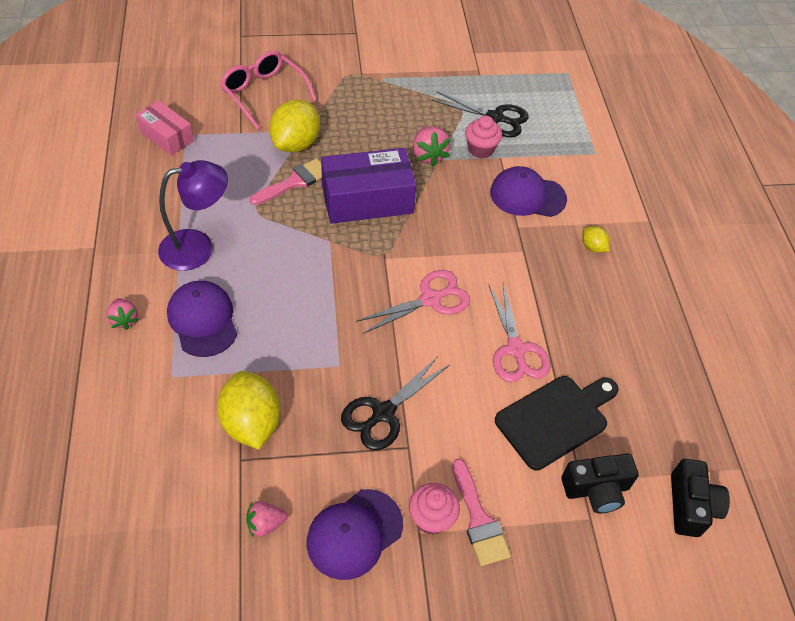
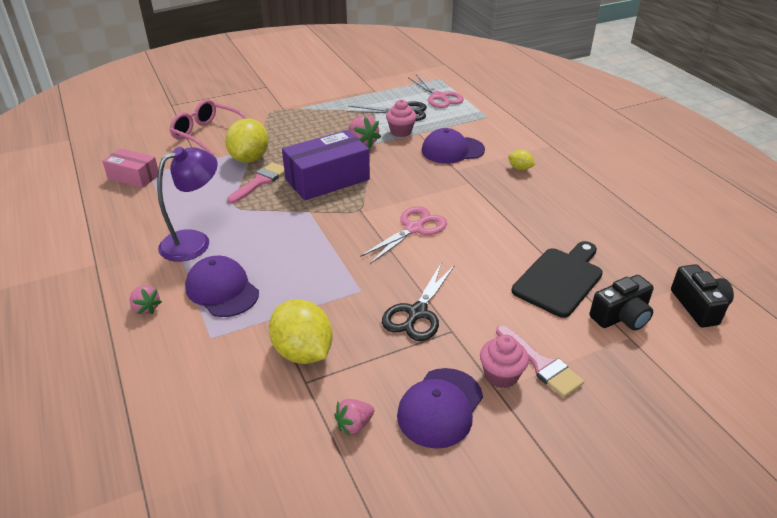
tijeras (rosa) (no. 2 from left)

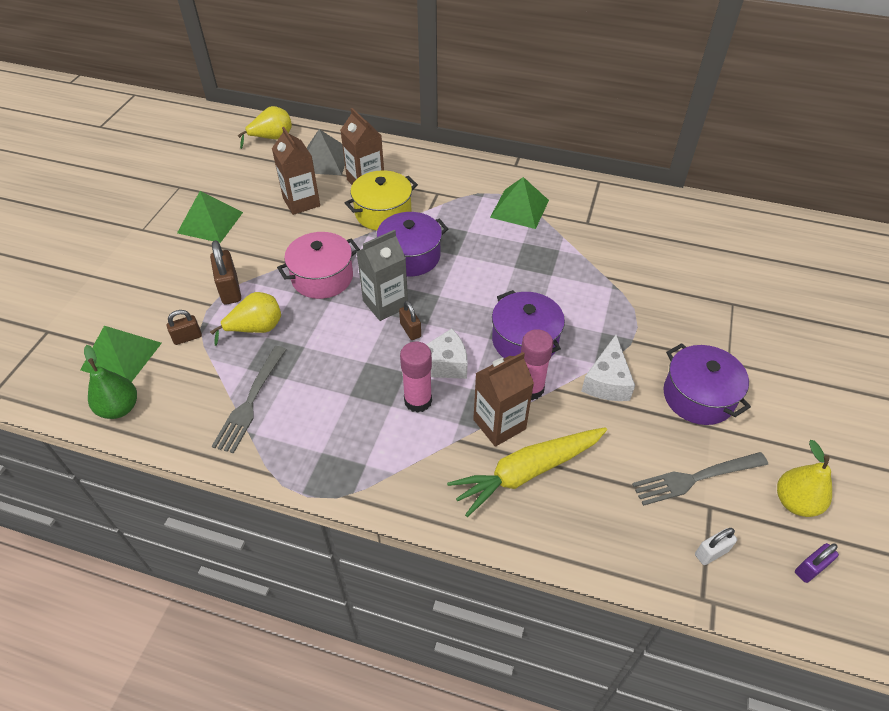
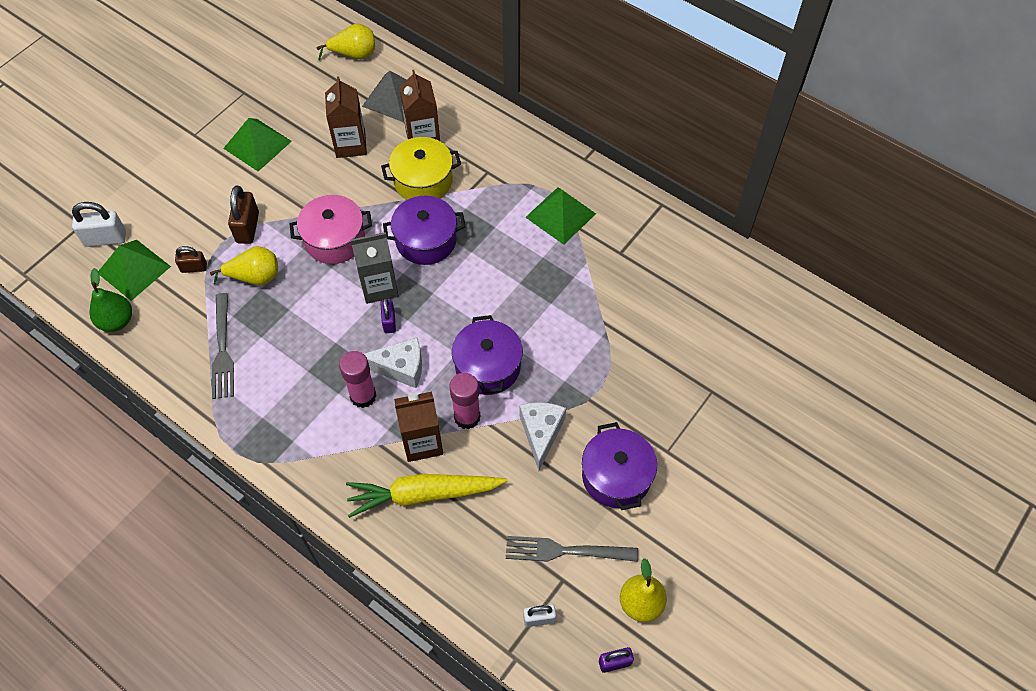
candado (blanco) (no. 1 from left); tenedor (gris) (no. 1 from left); candado (morado) (no. 1 from left); queso (blanco) (no. 2 from left)

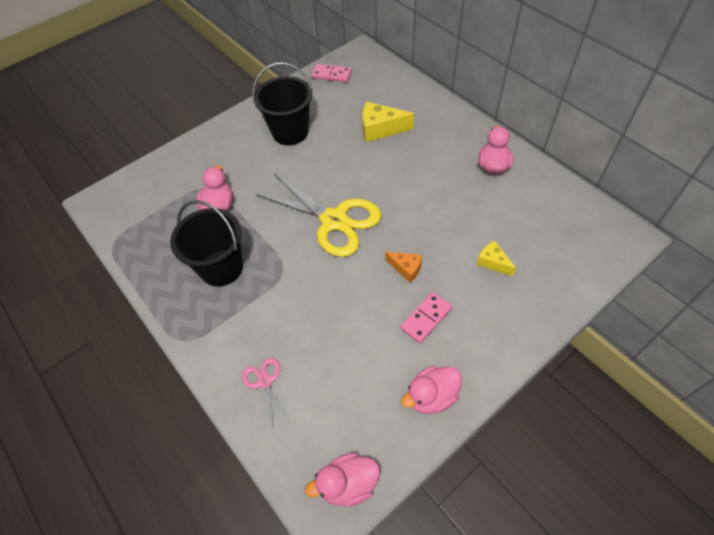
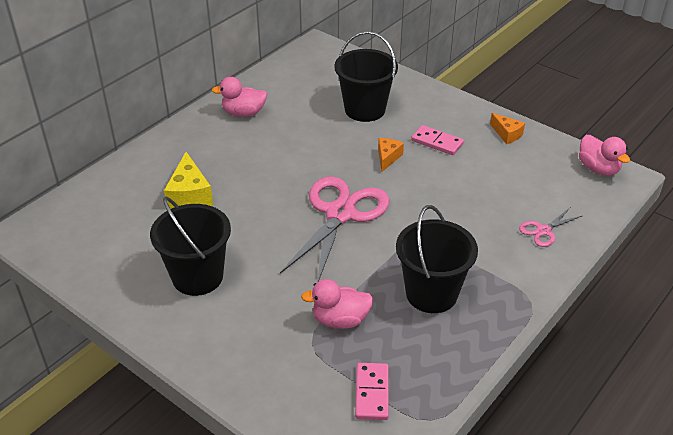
tijeras (rosa) (no. 1 from left); balde (negro) (no. 2 from left); ficha de dominó (rosa) (no. 1 from left); queso (naranja) (no. 2 from left)

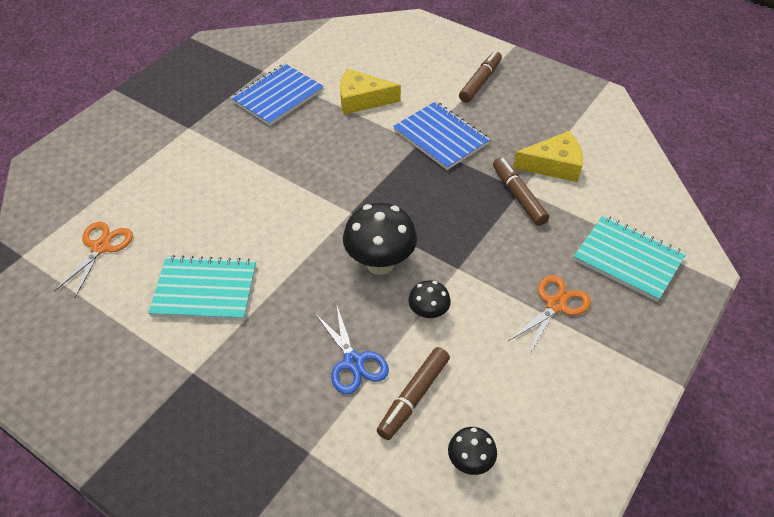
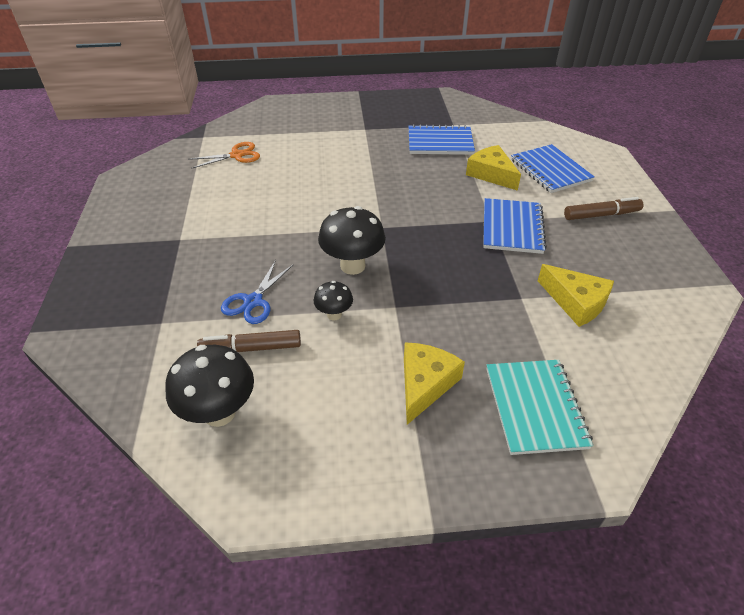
seta (negro) (no. 1 from left); queso (amarillo) (no. 1 from left); cuaderno (azul) (no. 3 from left); cuaderno (turquesa) (no. 1 from left in the first image); rotulador (marrón) (no. 3 from left in the first image)

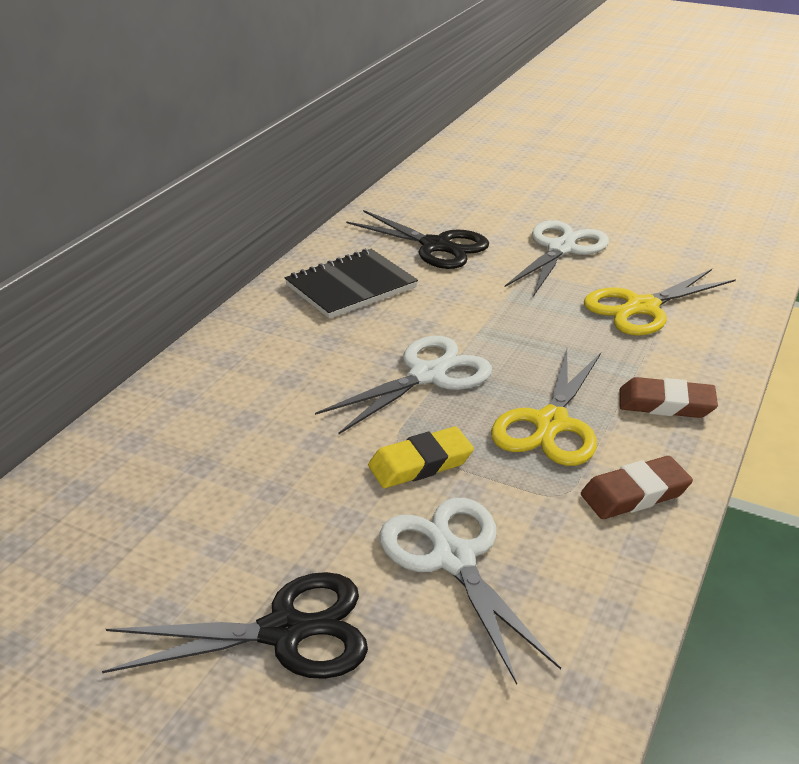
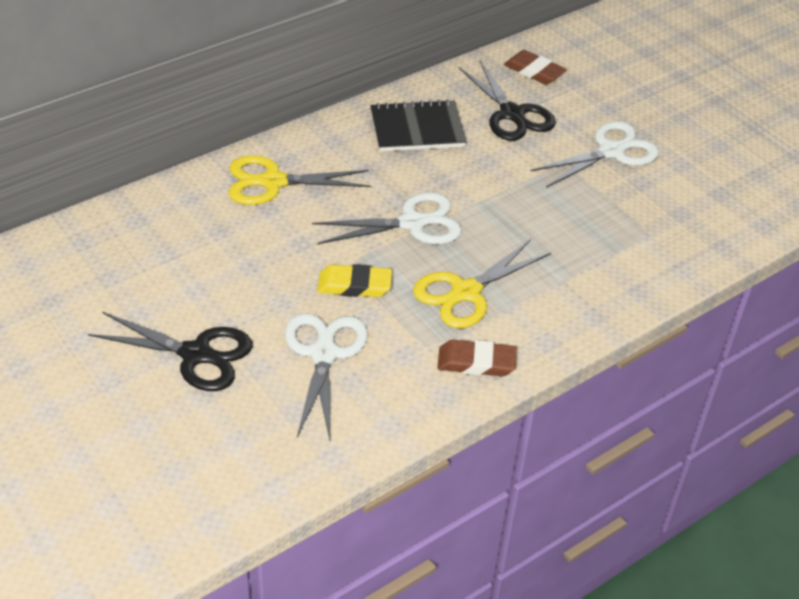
tijeras (amarillo) (no. 1 from left); goma de borrar (marrón) (no. 2 from left)

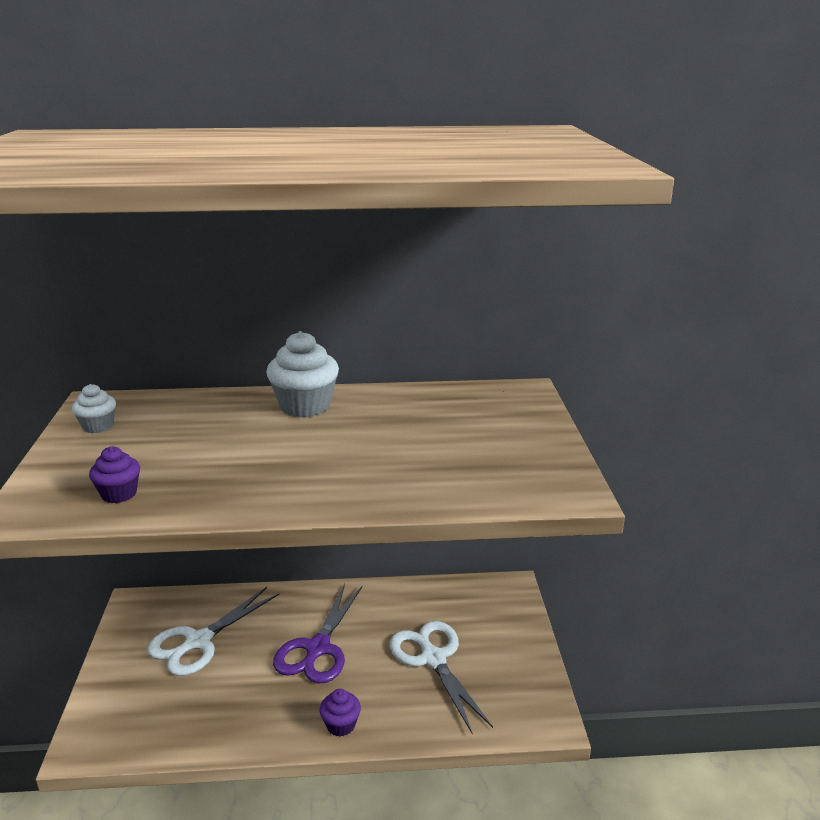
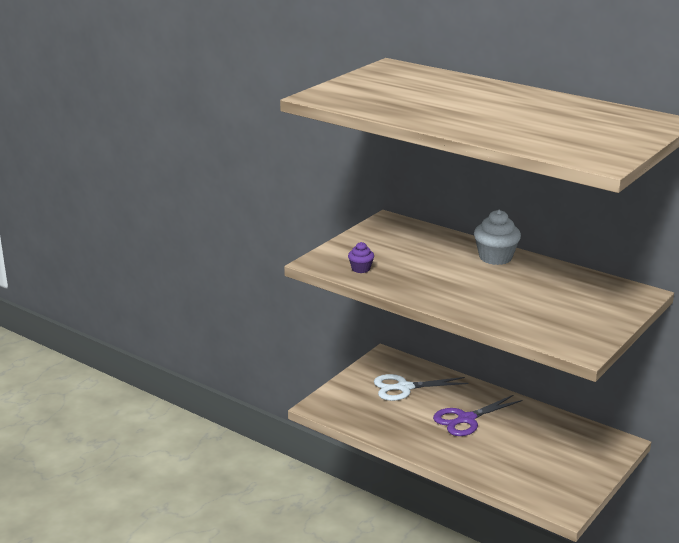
magdalena (blanco) (no. 1 from left in the first image); magdalena (morado) (no. 2 from left in the first image); tijeras (blanco) (no. 2 from left in the first image)

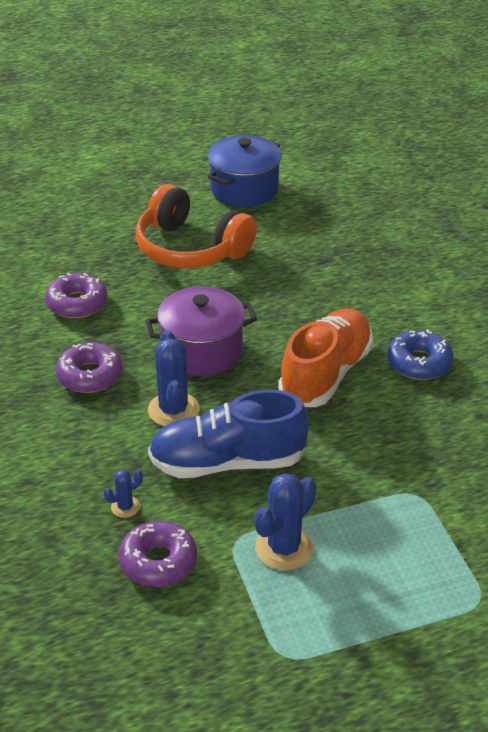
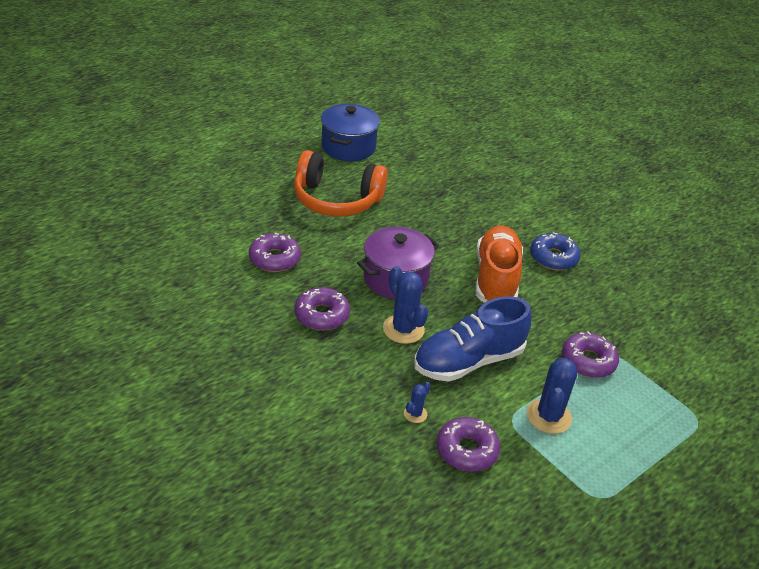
rosquilla (morado) (no. 4 from left)

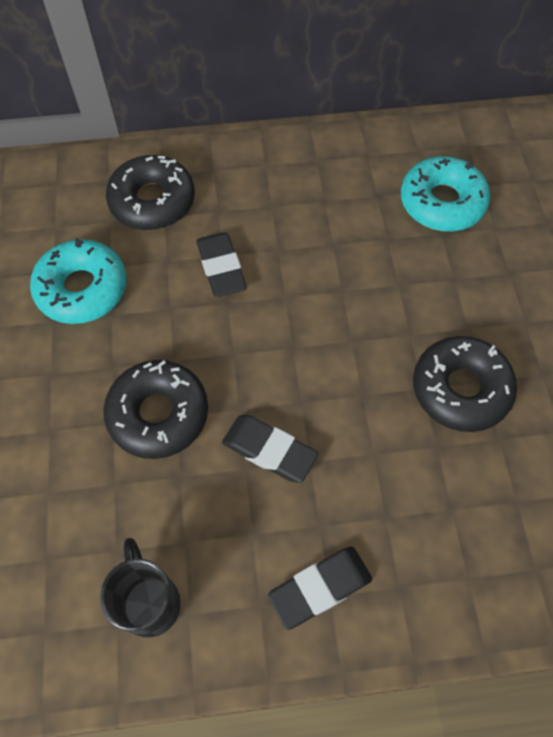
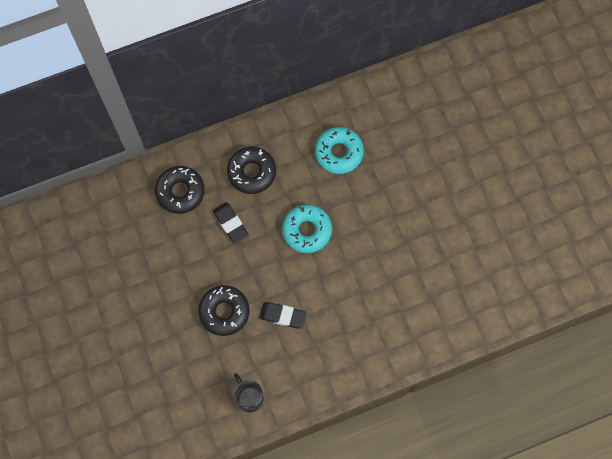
rosquilla (negro) (no. 3 from left); rosquilla (turquesa) (no. 1 from left); goma de borrar (negro) (no. 3 from left in the first image)

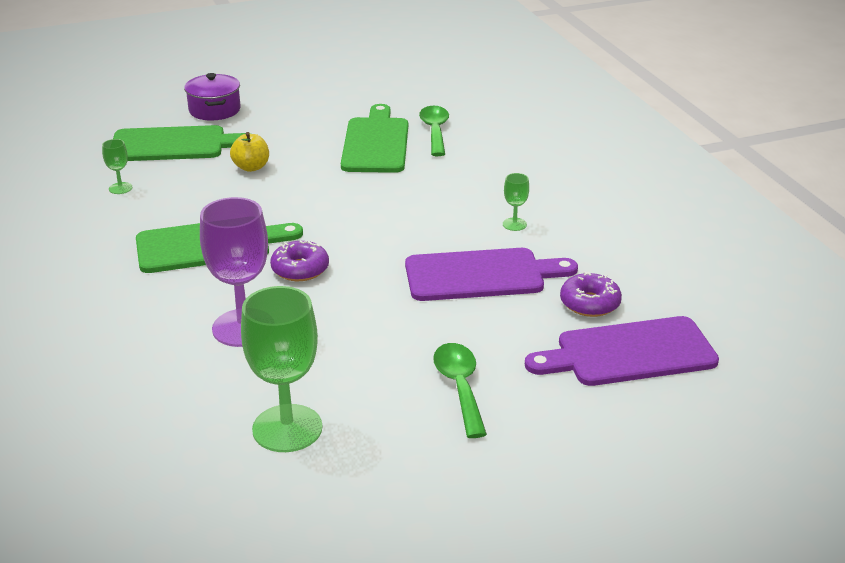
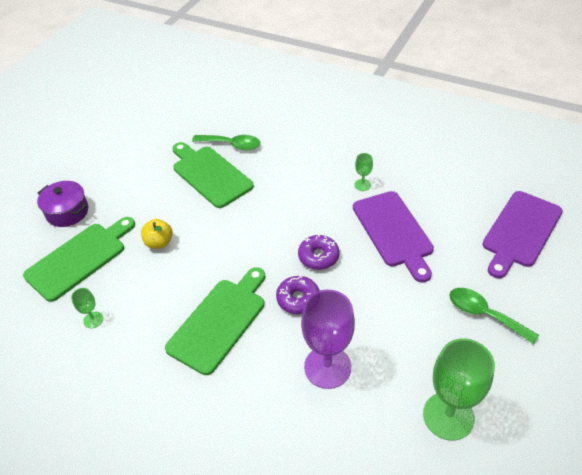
cuchara (verde) (no. 1 from left); rosquilla (morado) (no. 2 from left); tabla de cortar (morado) (no. 1 from left)

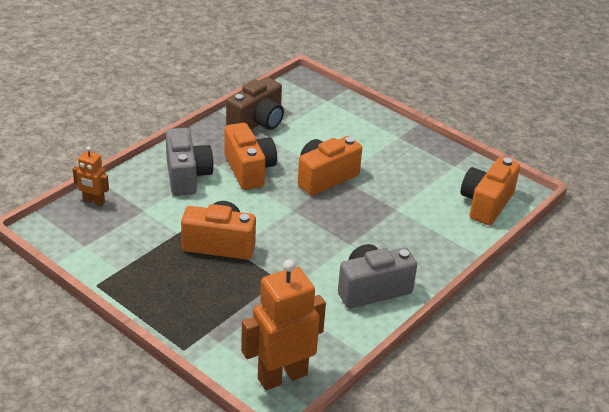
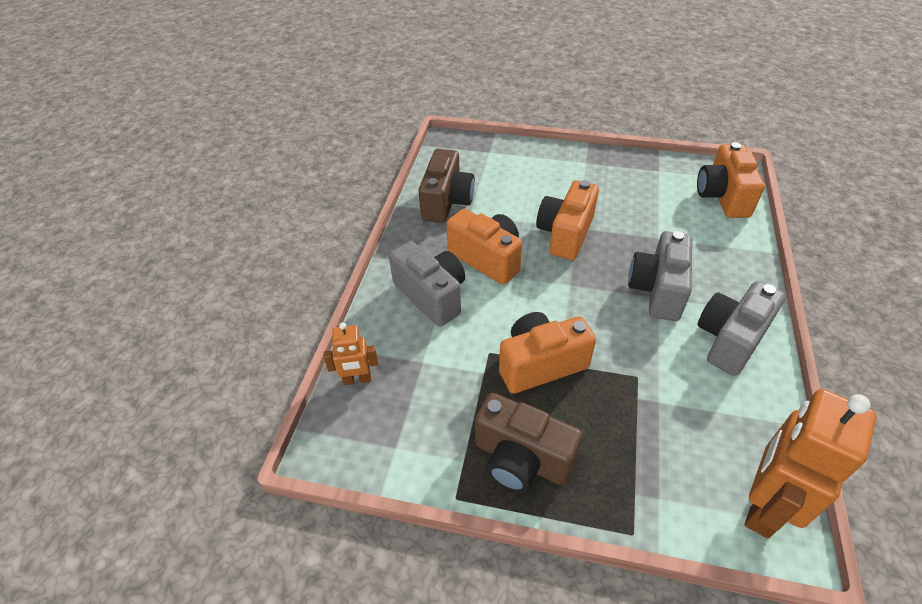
cámara (marrón) (no. 2 from left); cámara (gris) (no. 2 from left)

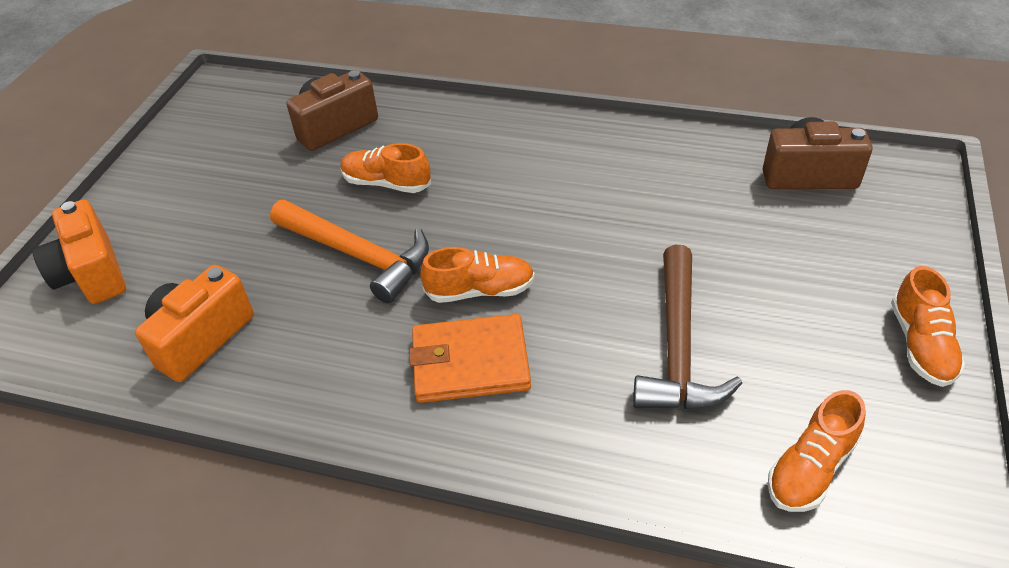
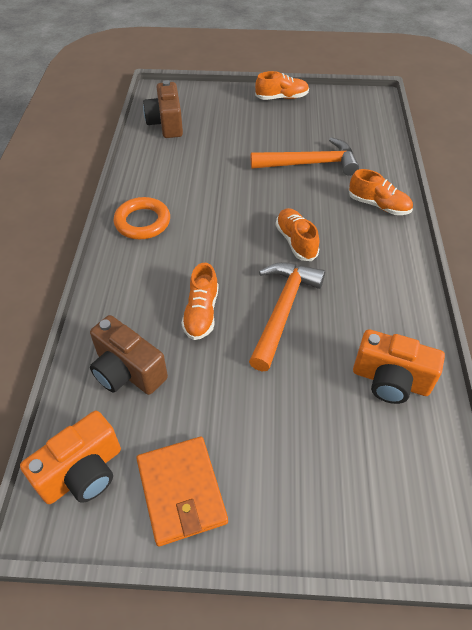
cámara (naranja) (no. 1 from left); anillo (naranja); cartera (naranja); martillo (naranja) (no. 2 from left); zapato (naranja) (no. 4 from left)

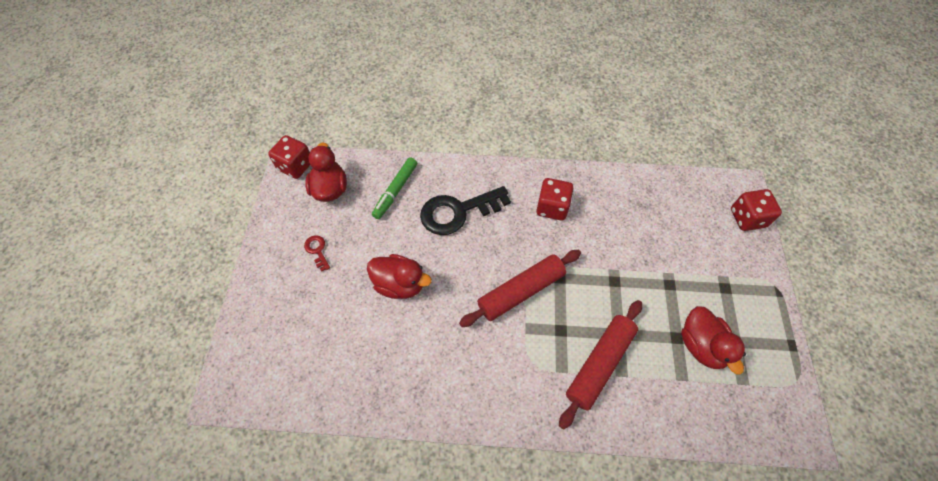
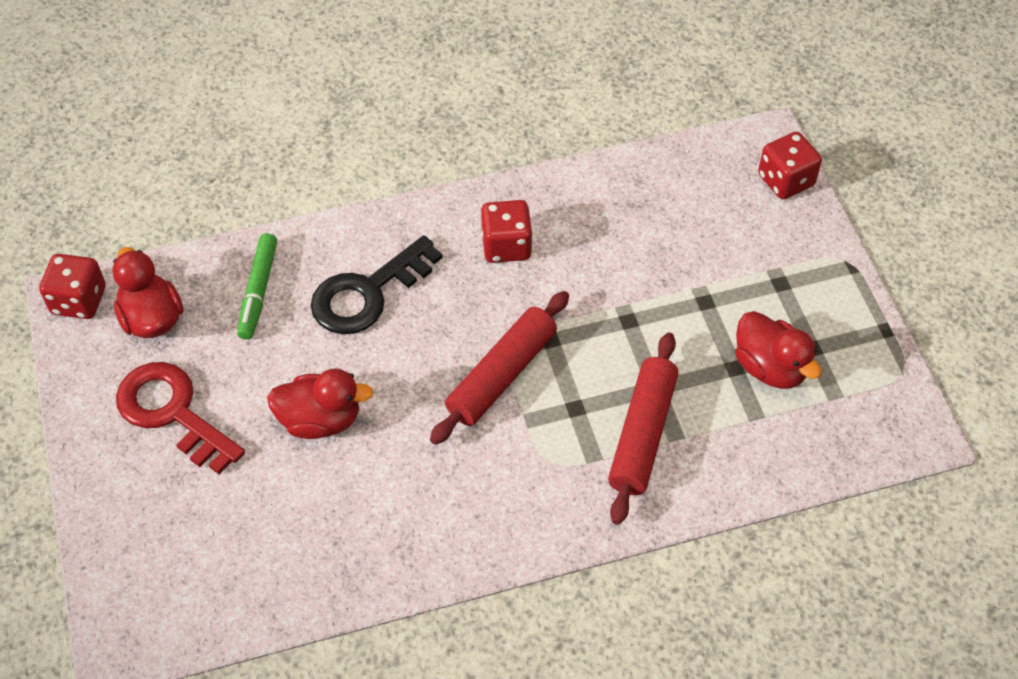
llave (rojo)

